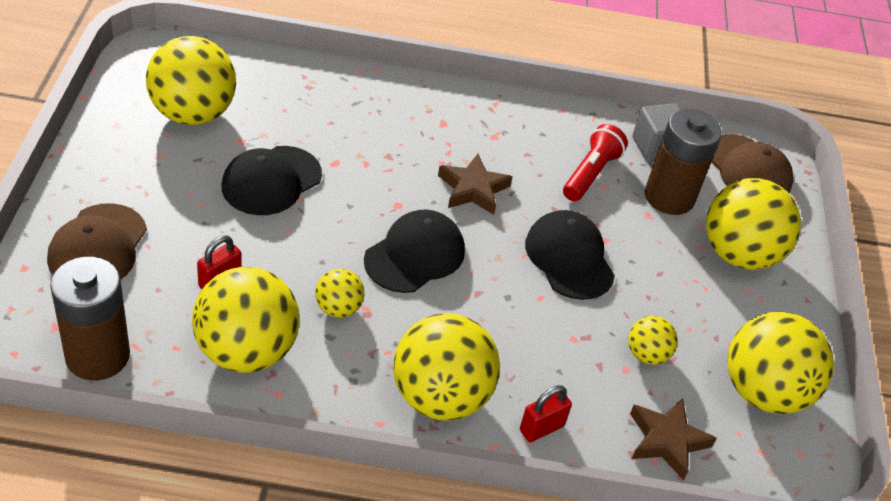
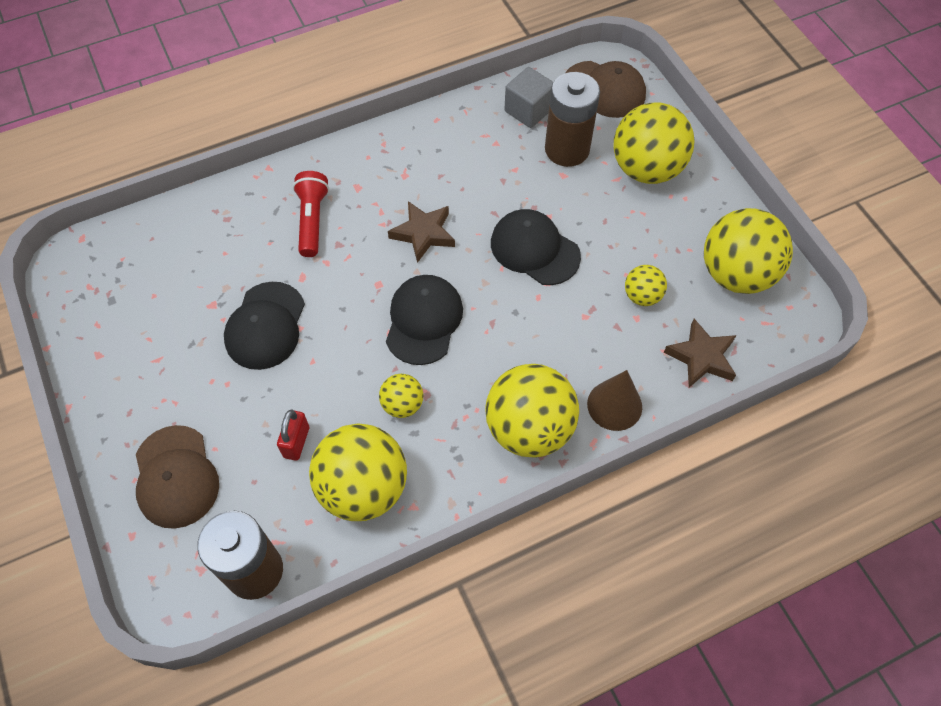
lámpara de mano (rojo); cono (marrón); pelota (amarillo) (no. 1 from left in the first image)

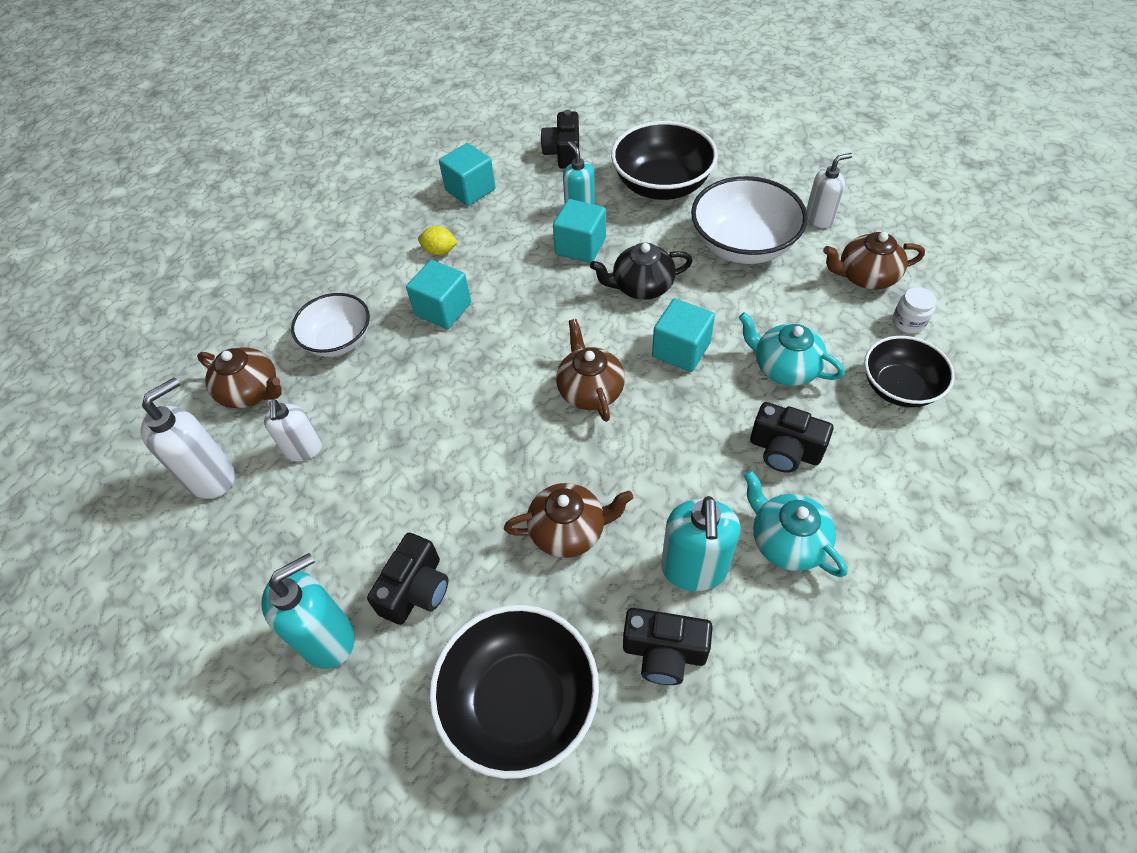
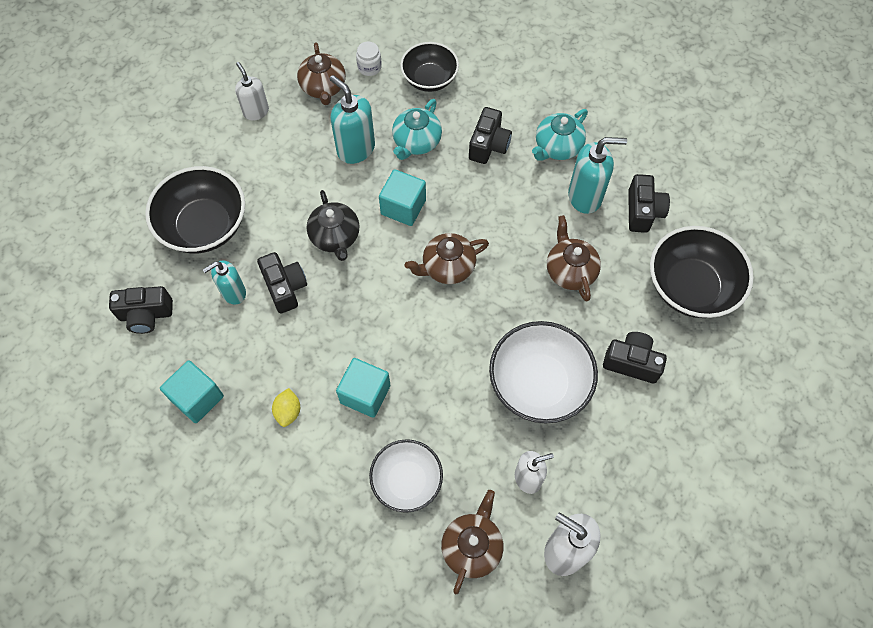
cámara (negro) (no. 2 from left); dispensador de jabón (turquesa) (no. 2 from left); cuenco (blanco) (no. 2 from left)

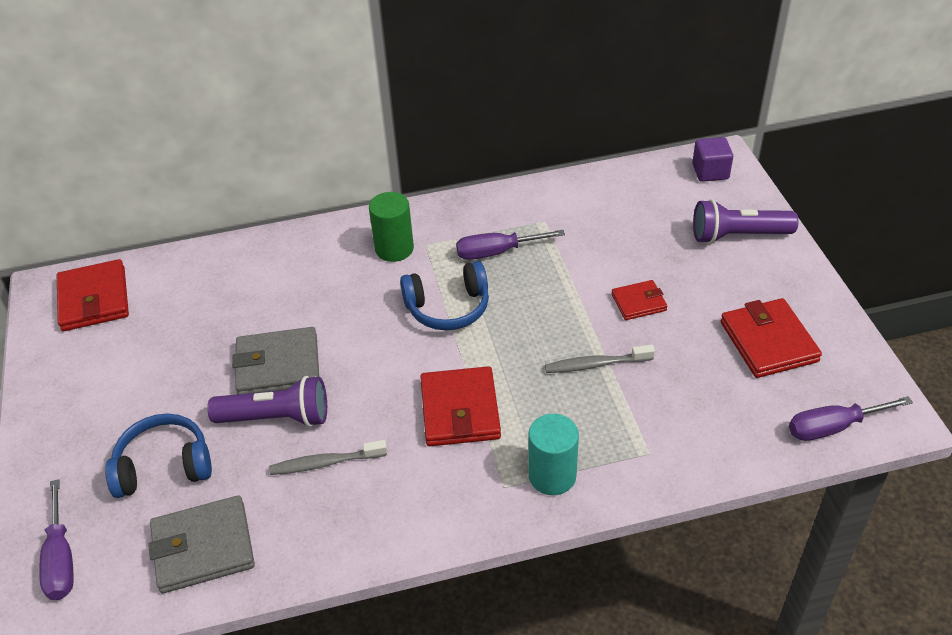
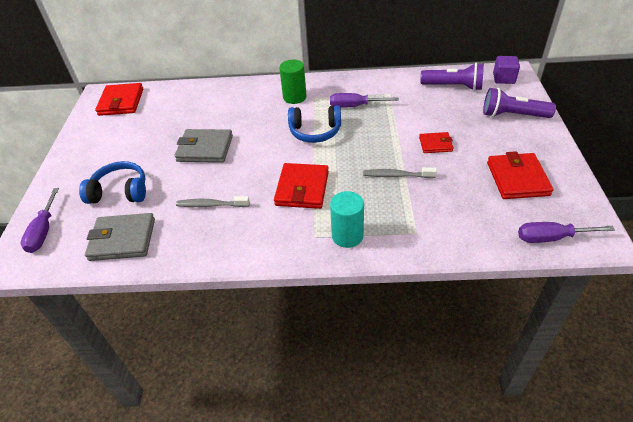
lámpara de mano (morado) (no. 1 from left)

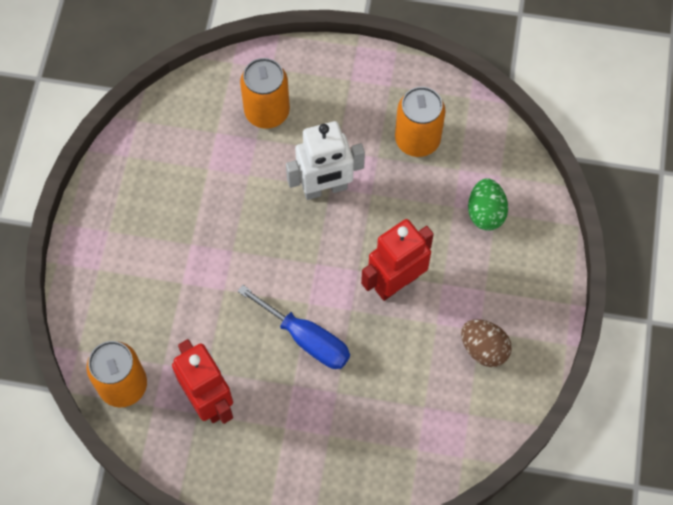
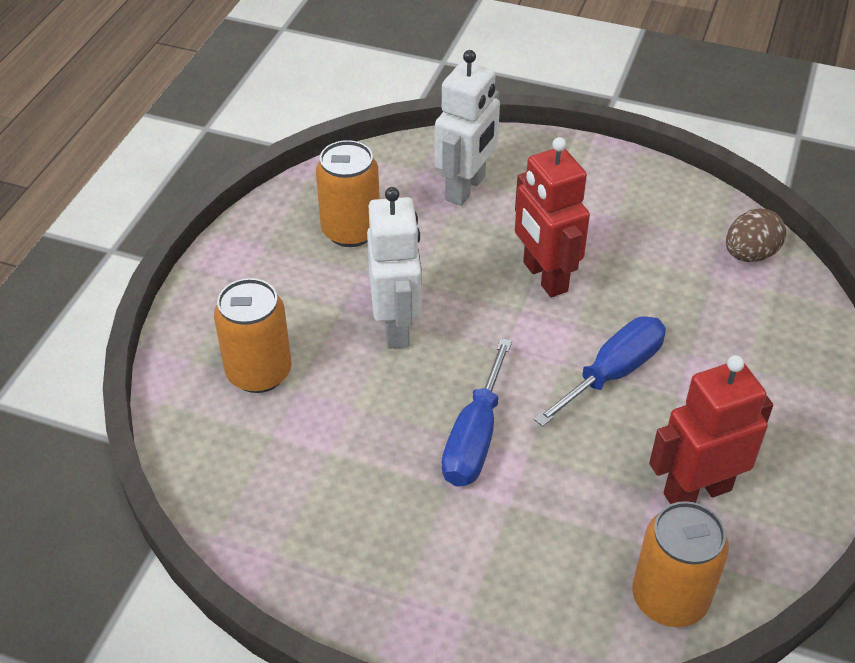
robot (blanco) (no. 2 from left); destornillador (azul) (no. 1 from left); huevo (marrón)

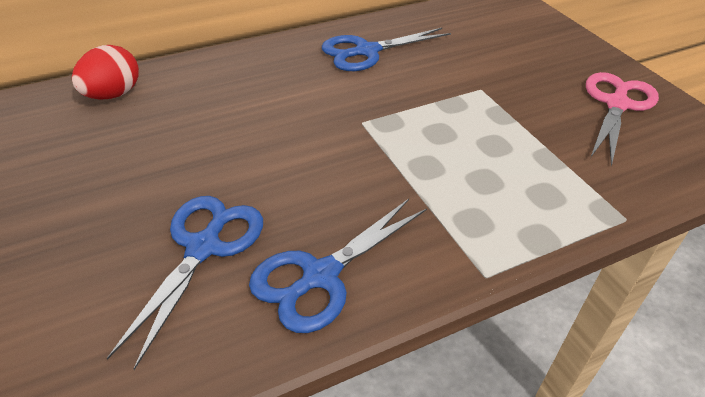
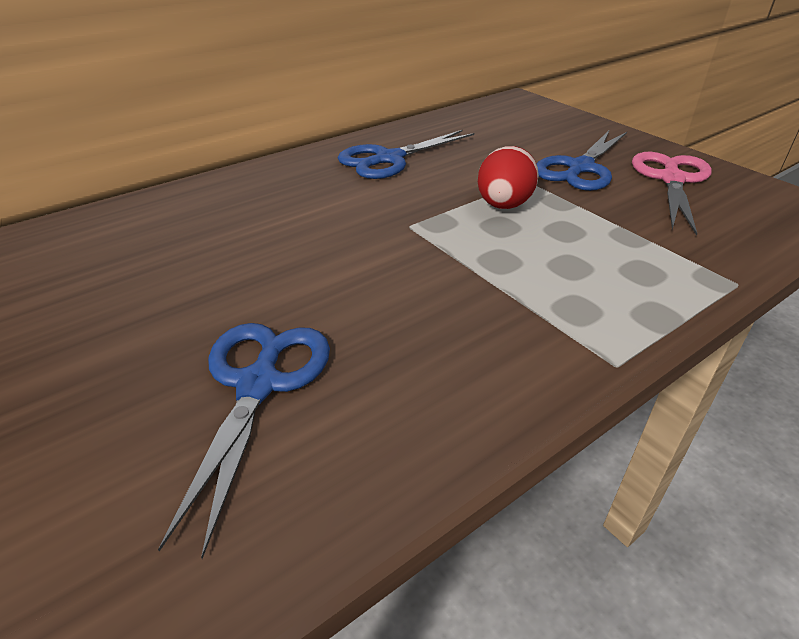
huevo (rojo); tijeras (azul) (no. 3 from left)

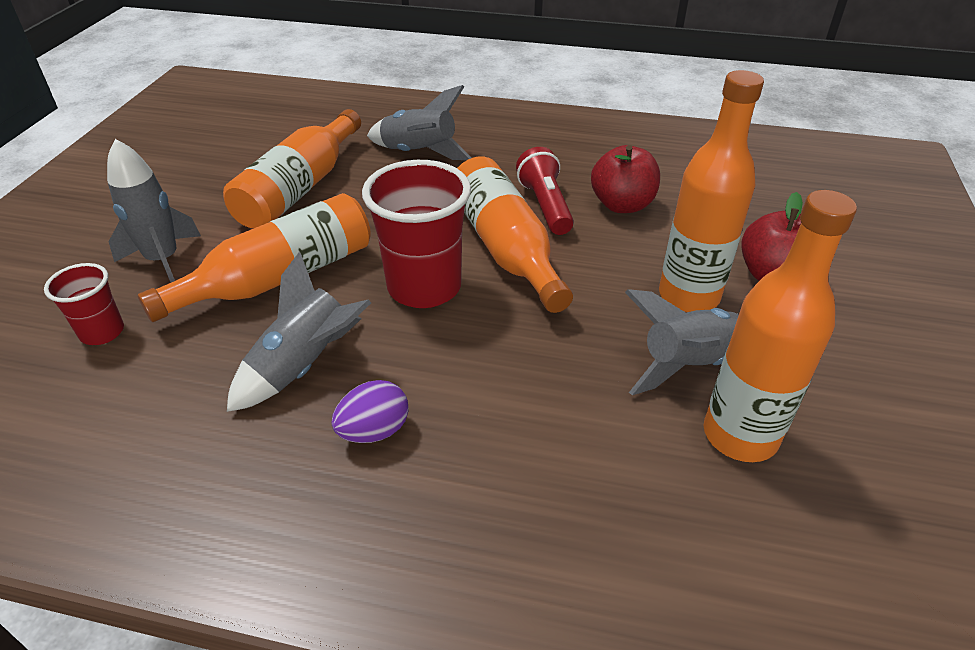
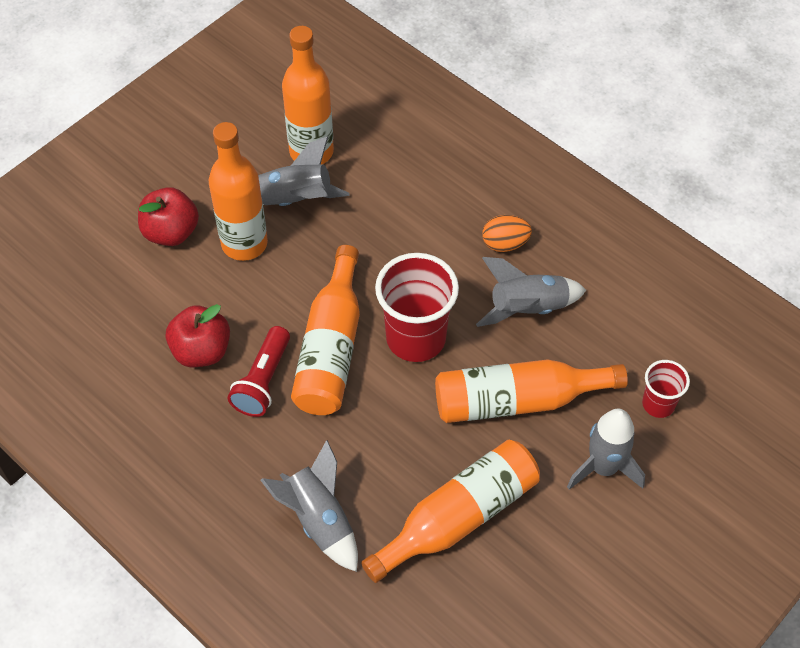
huevo (naranja)

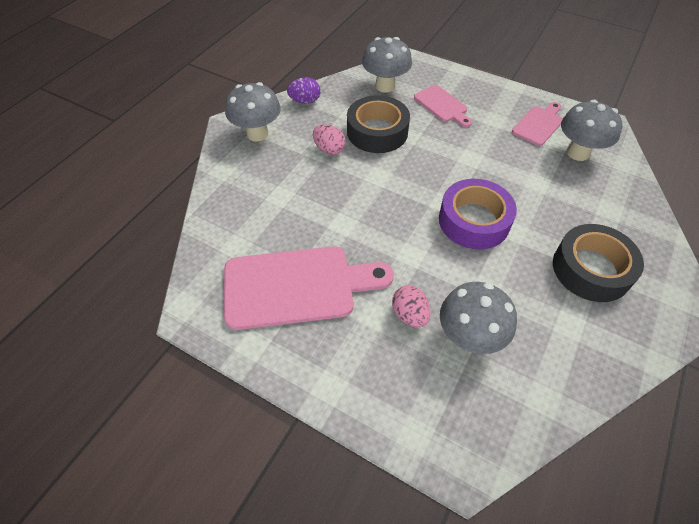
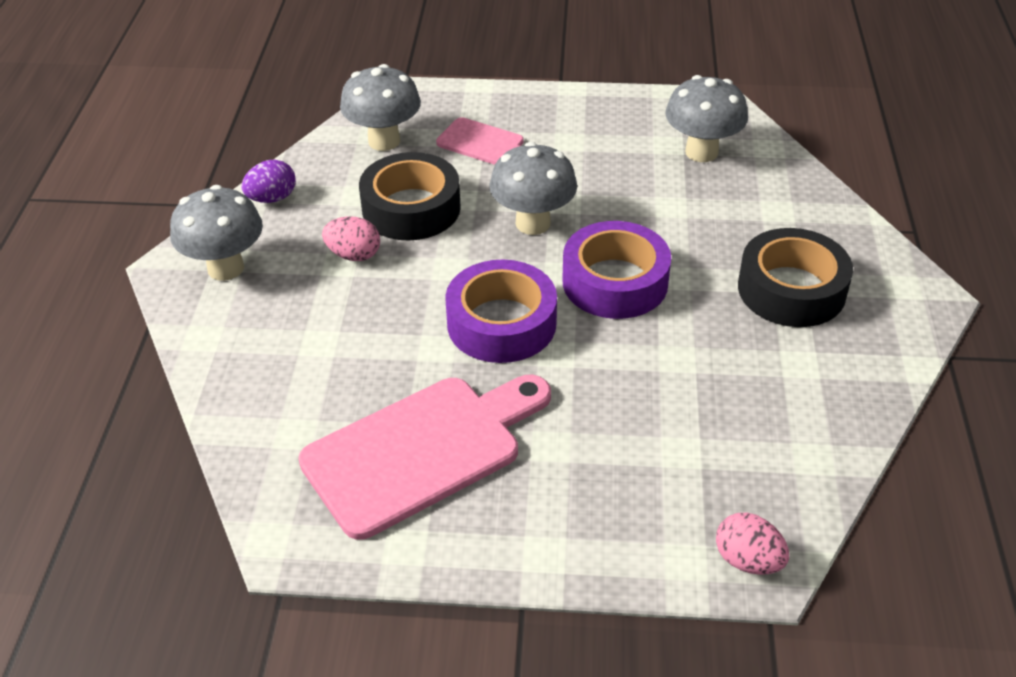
cinta adhesiva (morado) (no. 1 from left); seta (gris) (no. 3 from left); huevo (rosa) (no. 2 from left); tabla de cortar (rosa) (no. 3 from left in the first image)

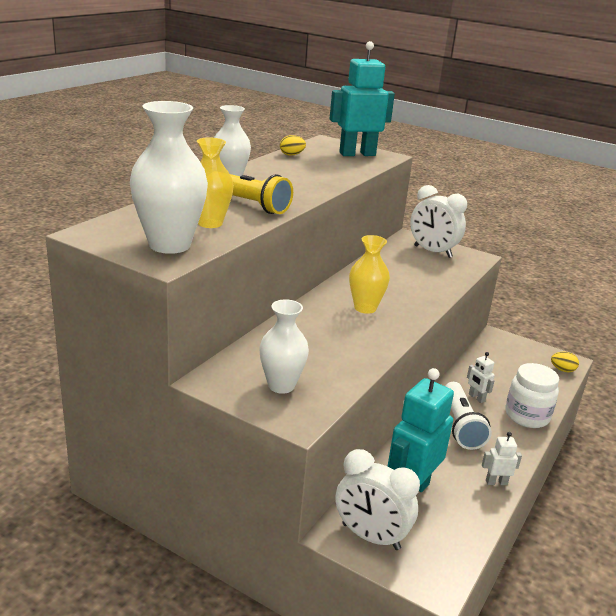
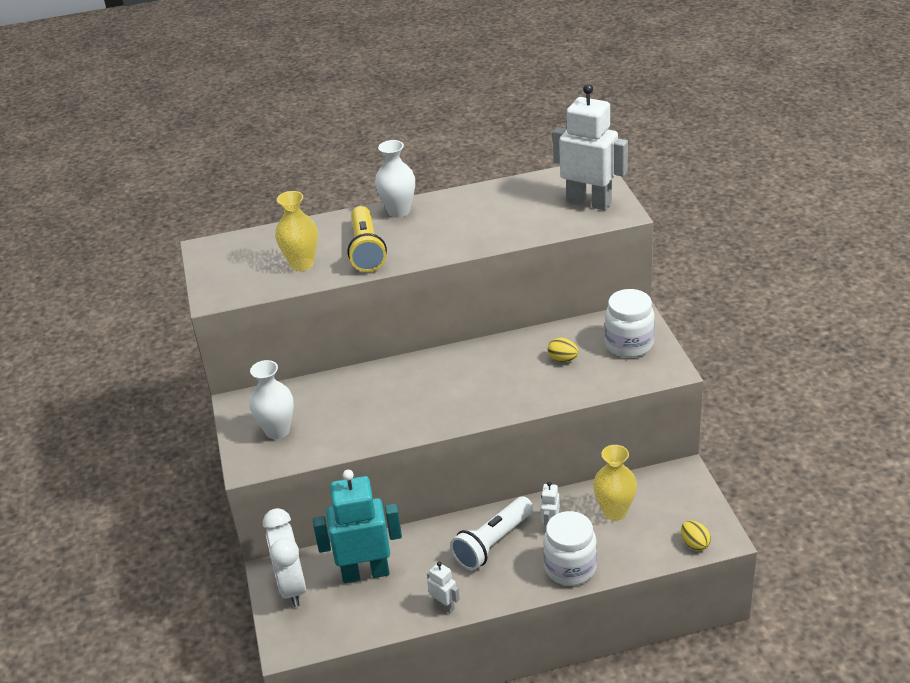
huevo (amarillo) (no. 1 from left); robot (blanco) (no. 3 from left); florero (amarillo) (no. 2 from left); tarro (blanco) (no. 2 from left); florero (blanco) (no. 1 from left in the first image)

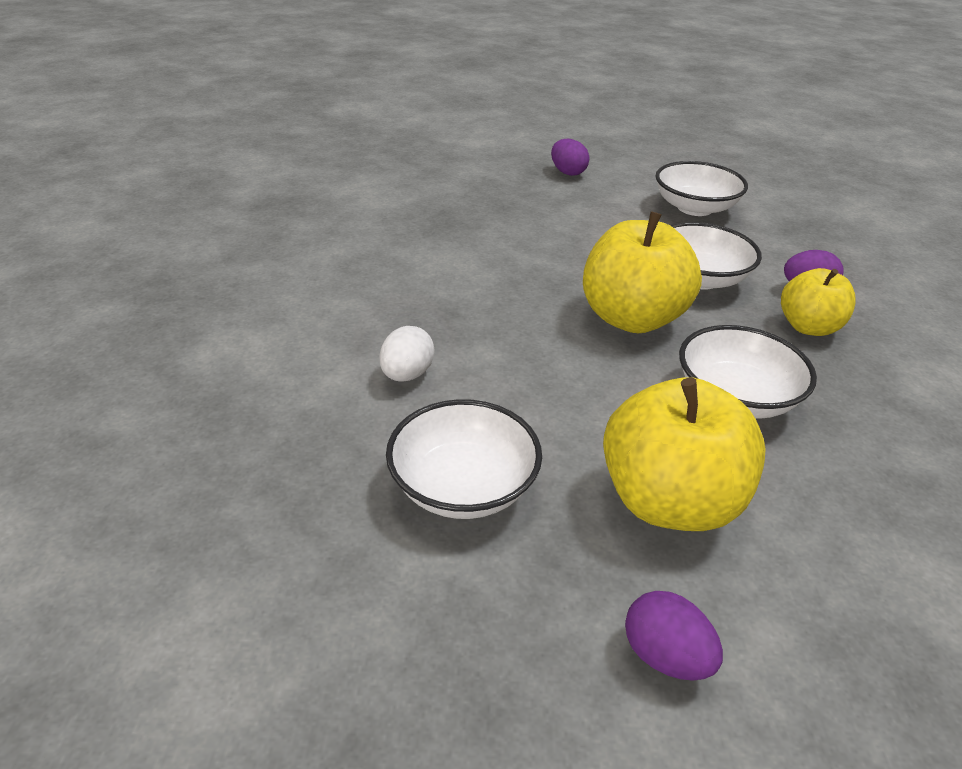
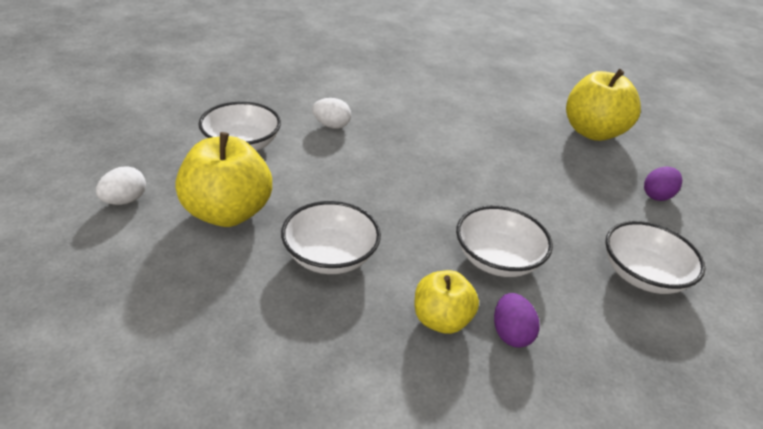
huevo (blanco) (no. 1 from left); manzana (amarillo) (no. 3 from left)

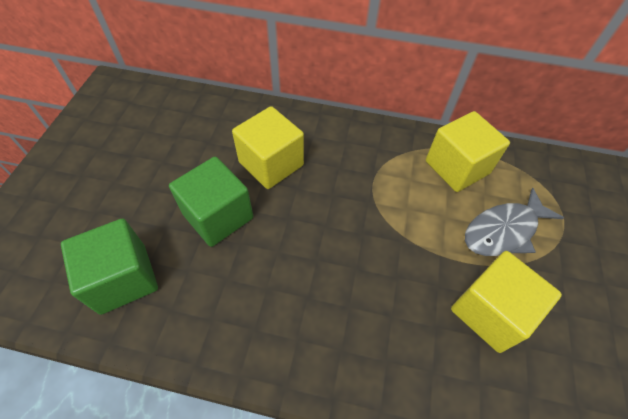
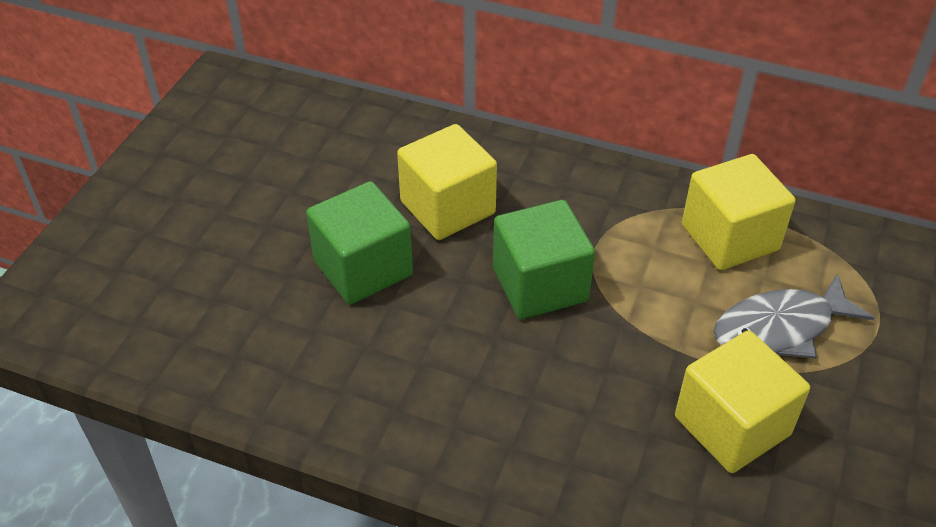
cubo (verde) (no. 2 from left)

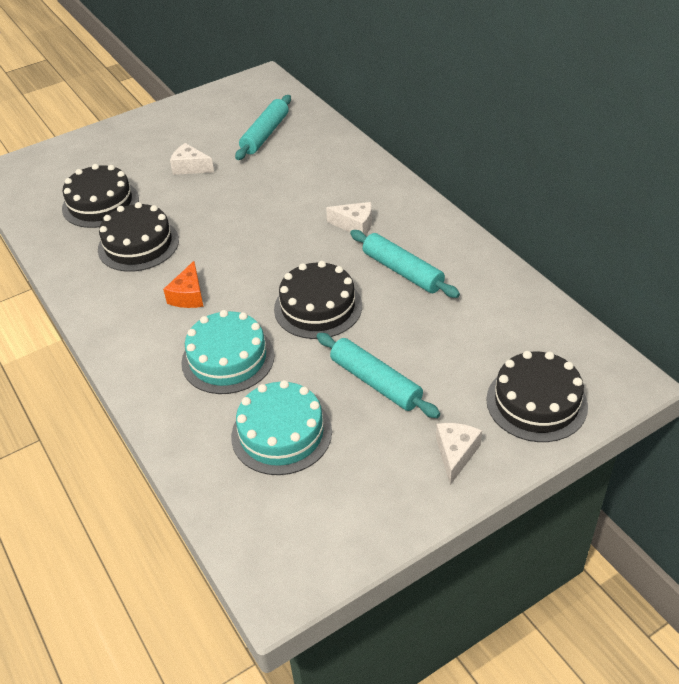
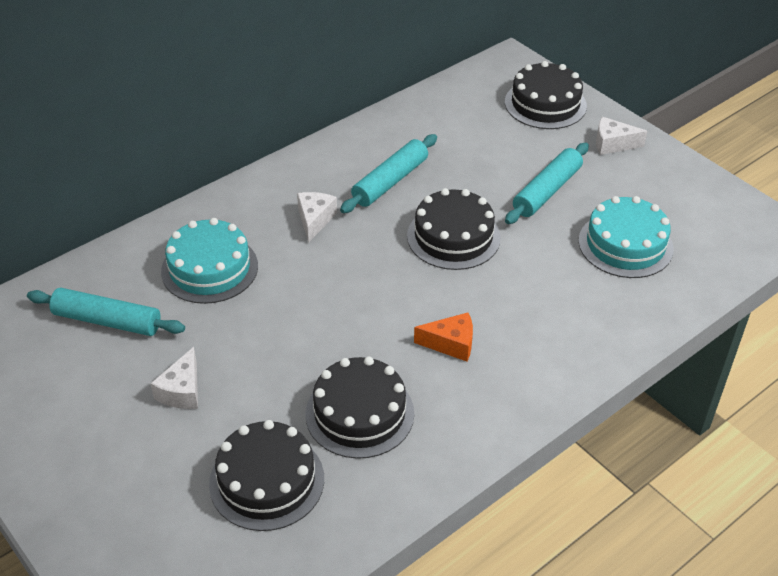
tarta (turquesa) (no. 1 from left)

